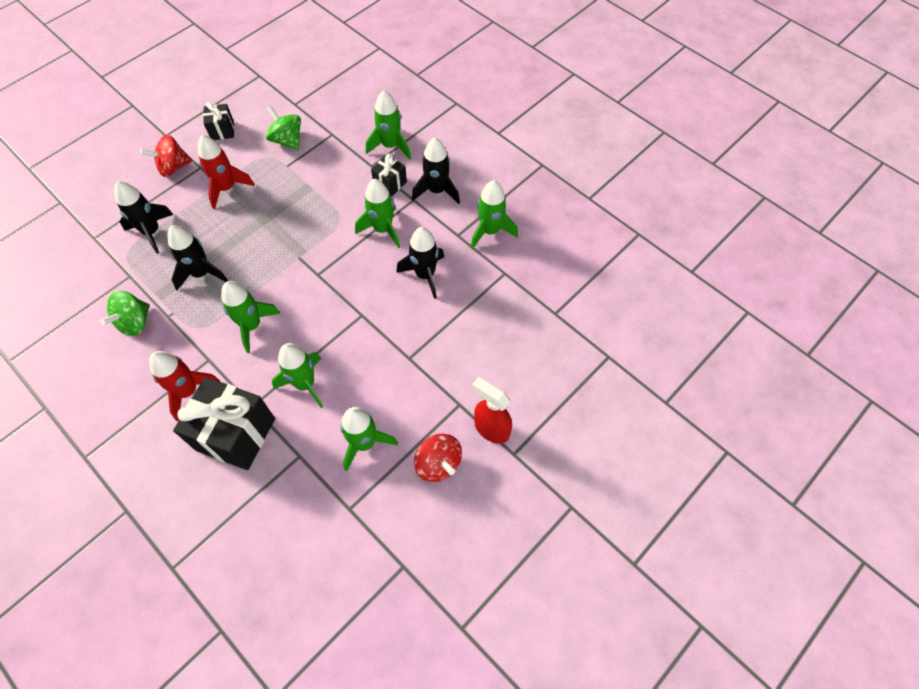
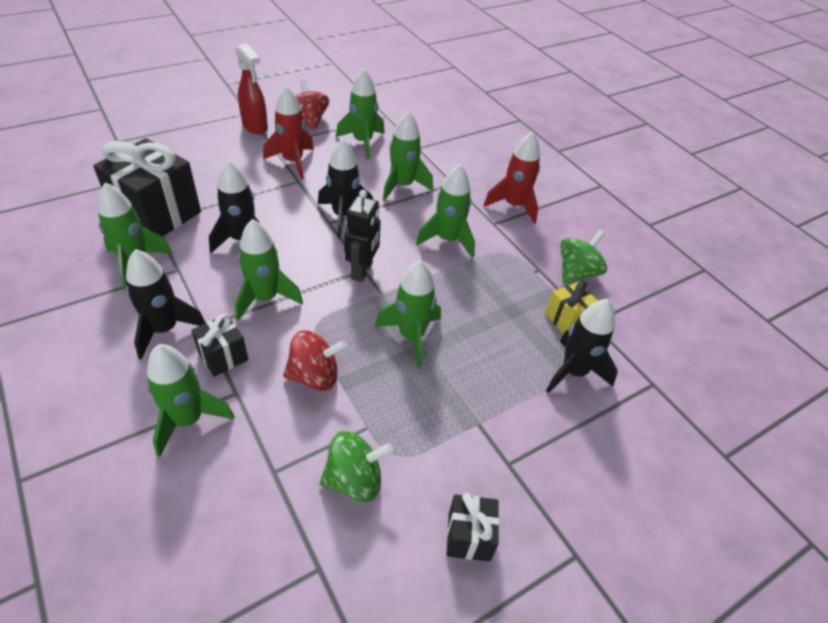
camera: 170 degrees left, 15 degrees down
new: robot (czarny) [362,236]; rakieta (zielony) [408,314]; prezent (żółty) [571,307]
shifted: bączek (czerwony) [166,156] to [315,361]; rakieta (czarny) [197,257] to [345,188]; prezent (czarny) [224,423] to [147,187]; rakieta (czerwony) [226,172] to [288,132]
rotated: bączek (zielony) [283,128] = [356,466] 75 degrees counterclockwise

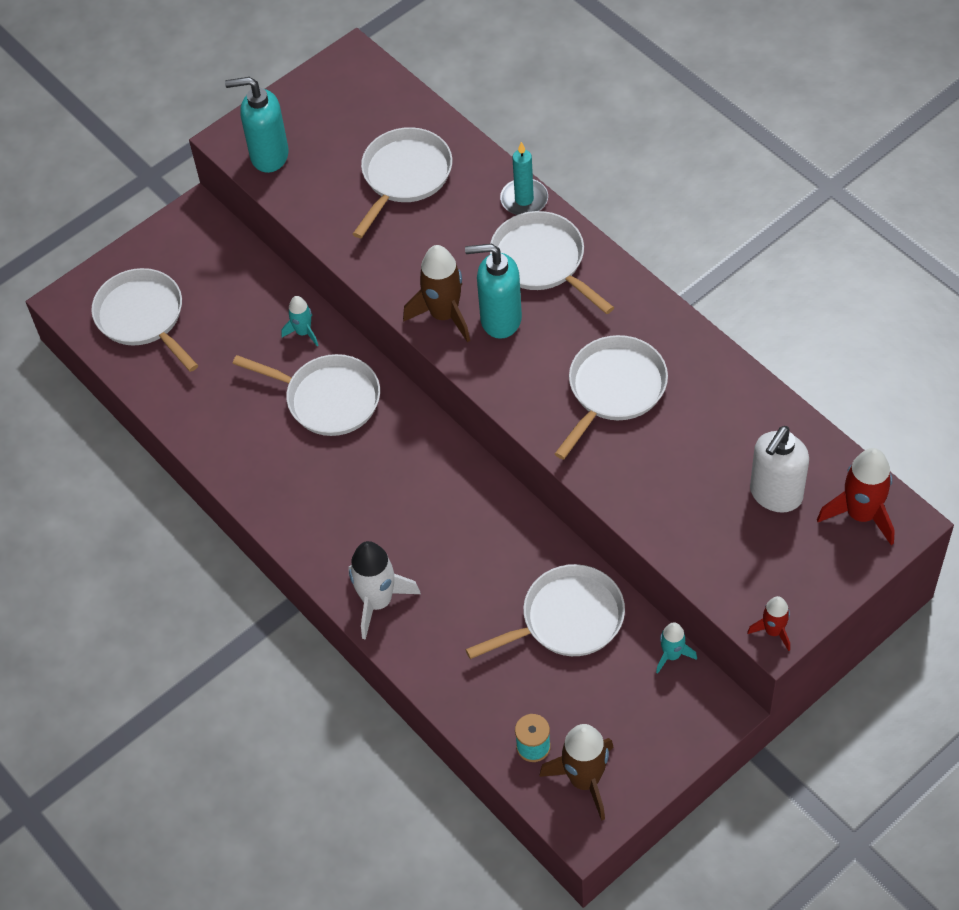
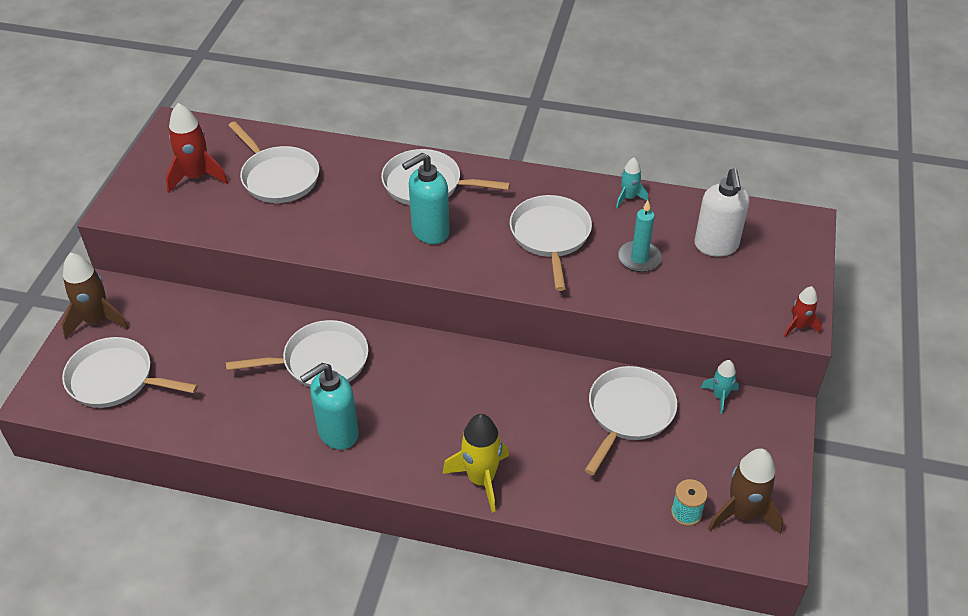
camera: 40 degrees left, 10 degrees down
shifted: dozownik mydła (turkusowy) [257,125] to [329,406]; rakieta (turkusowy) [299,321] to [632,183]; rakieta (brązowy) [436,293] to [95,296]; świeca (turkusowy) [524,178] to [640,236]; rakieta (czerwony) [856,496] to [197,148]
repainted: rakieta (biały) [384,590] to rakieta (żółty) [475,463]
rotated: patelnia (biały) [402,182] = [273,162] 150 degrees clockwise

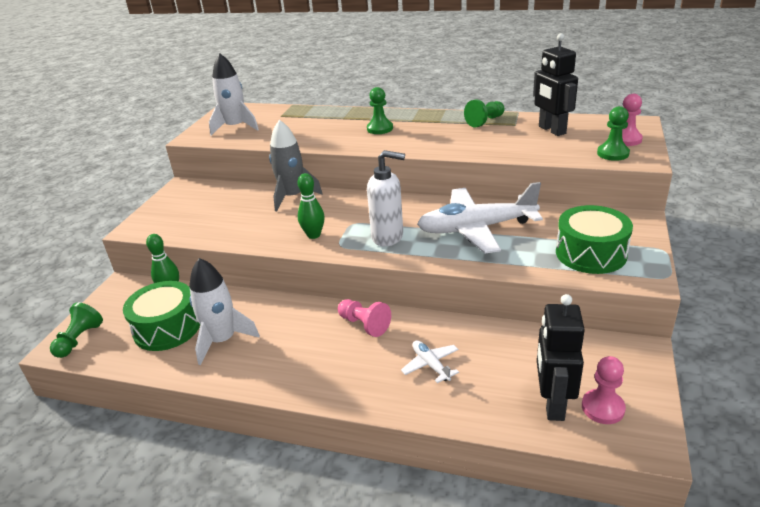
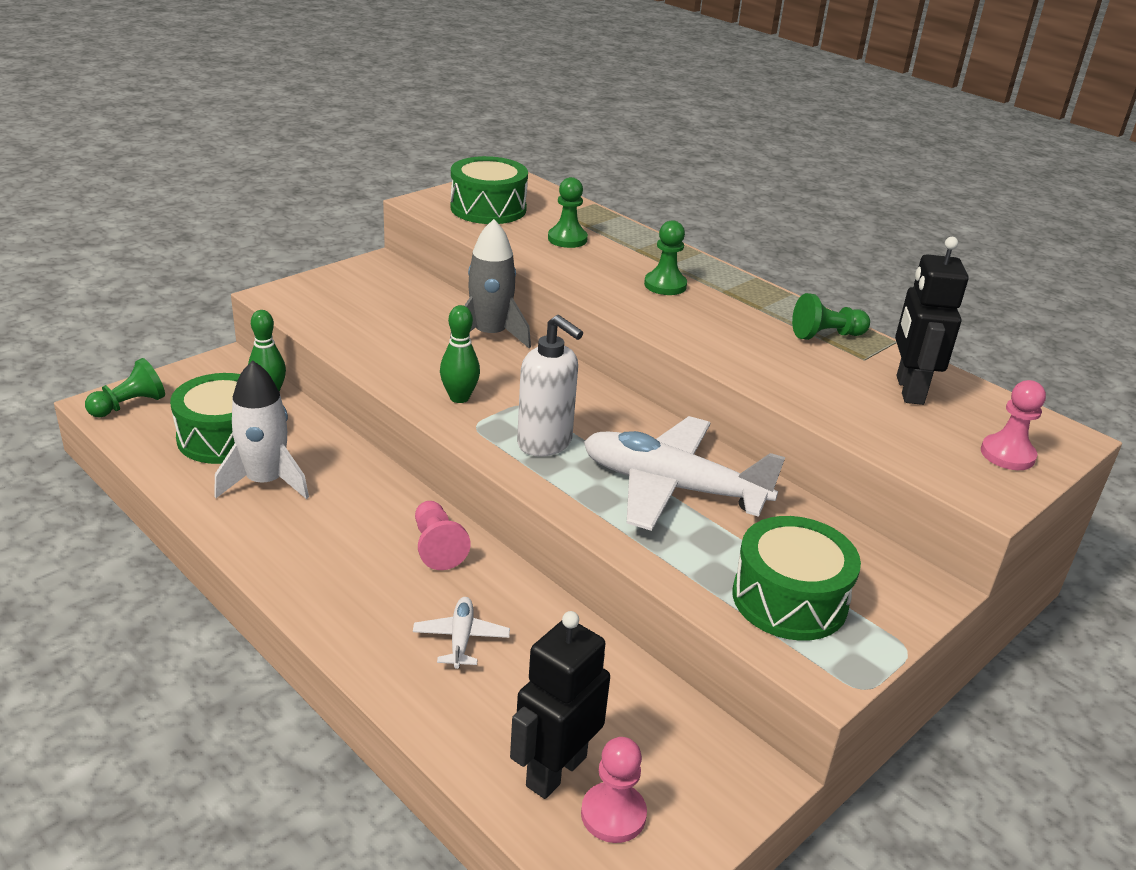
camera: 25 degrees right, 0 degrees up
shifted: pionek (zielony) [613,133] to [568,212]
swapped: rakieta (biały) [234,94] to bęben (zielony) [489,190]

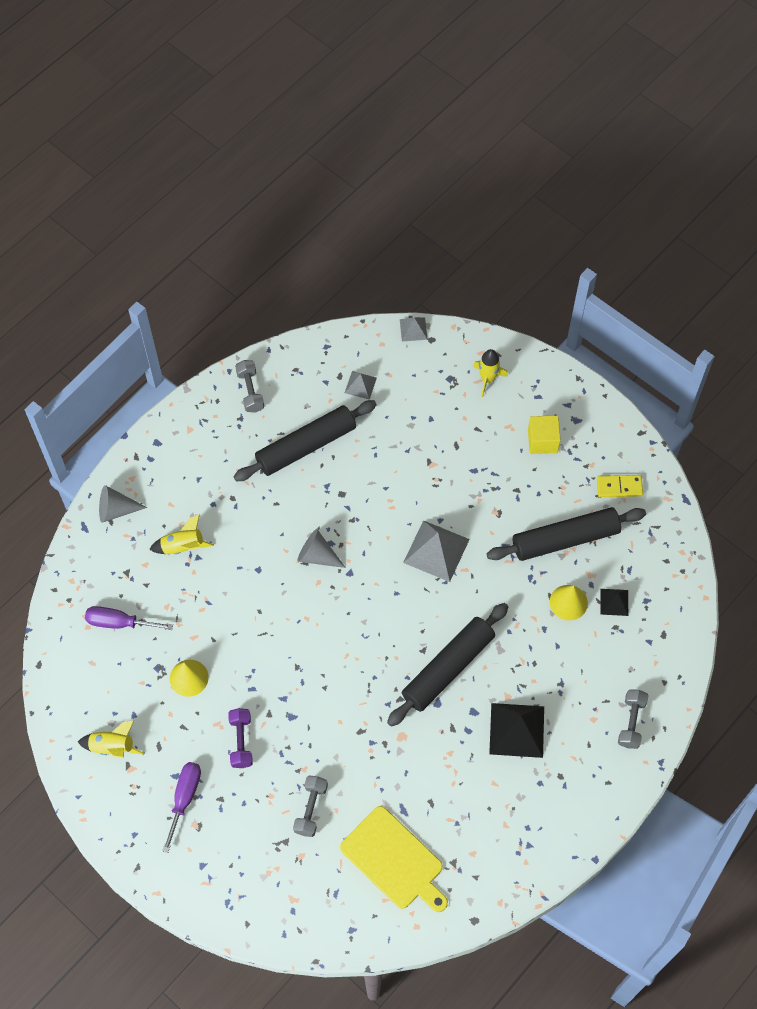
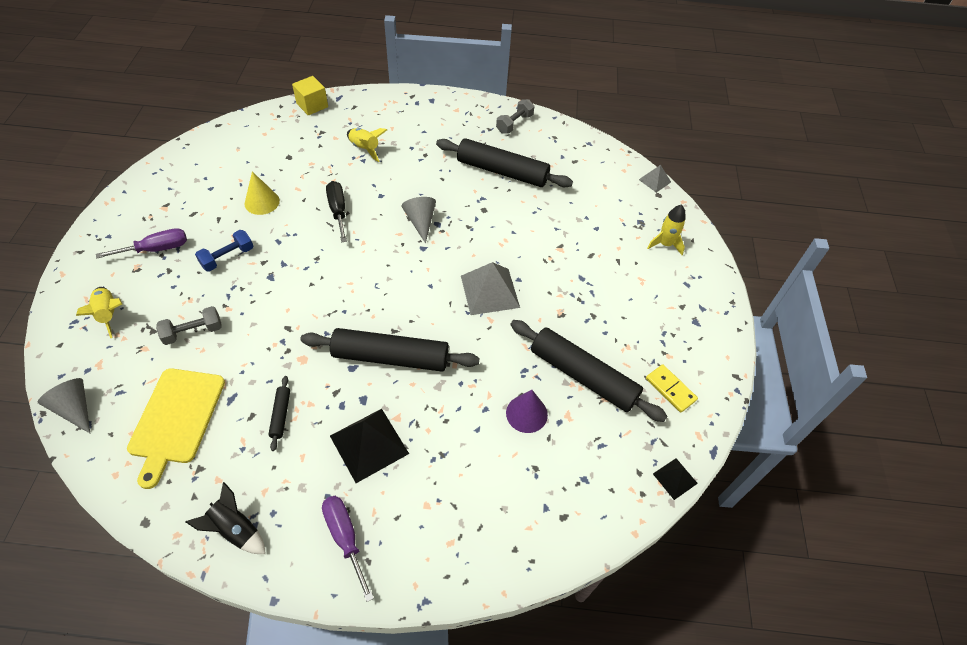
camera: 50 degrees right, 10 degrees down
gone: piramida (szary) [361,385]; hantel (szary) [633,719]
new: rakieta (czarny) [226,518]; wałek do ciasta (czarny) [279,413]; śrubokręt (czarny) [336,211]
shifted: rakieta (żółty) [111,739] to [99,312]; śrubokręt (fioletowy) [129,618] to [348,549]; stożek (szary) [123,504] to [64,405]; sześcian (żółty) [544,435] to [310,95]; piramida (czarny) [614,602] to [675,479]
repainted: hantel (fioletowy) [240,738] to hantel (niebieski) [224,251]; stożek (żółty) [569,602] to stożek (fioletowy) [527,411]

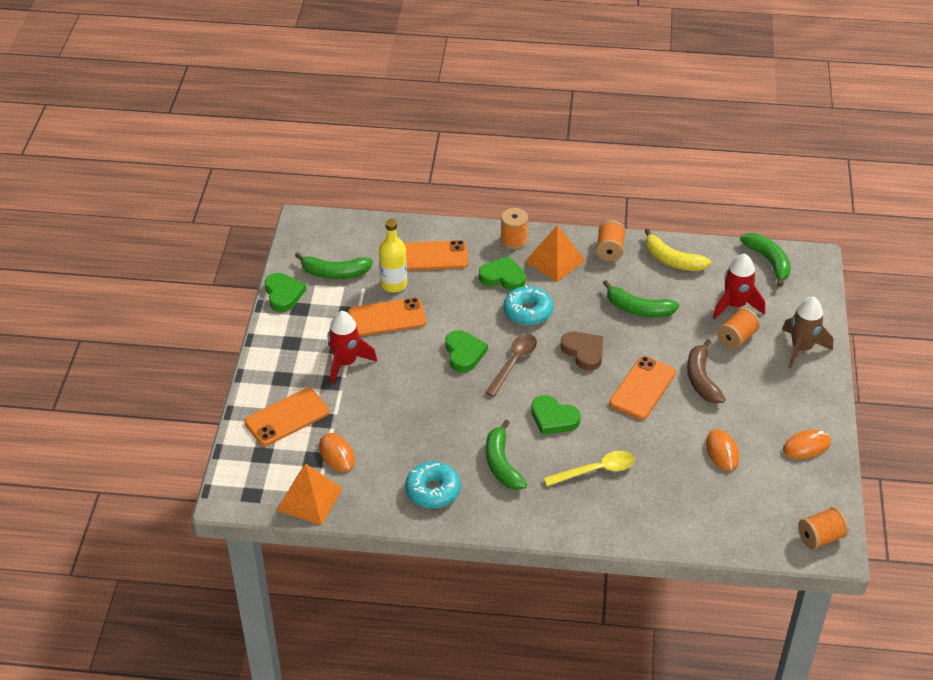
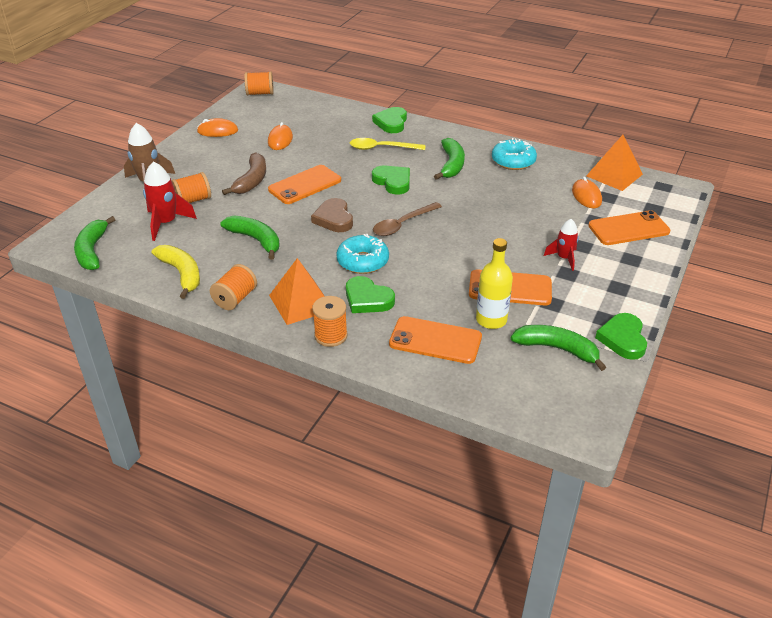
camera: 160 degrees left, 5 degrees down
shifted: serce (zielony) [466,351] to [389,120]
scaled: rakieta (czerwony) [352,347] = [561,245] x0.64

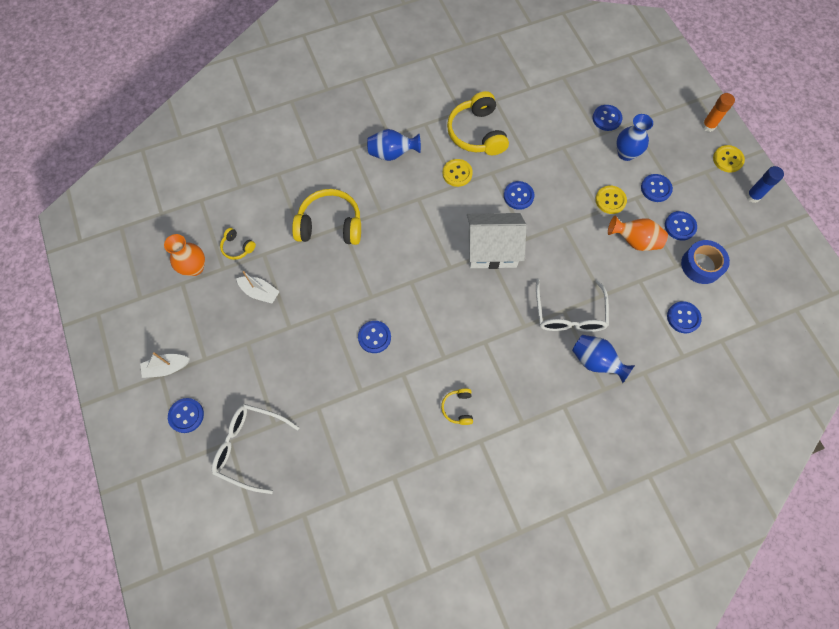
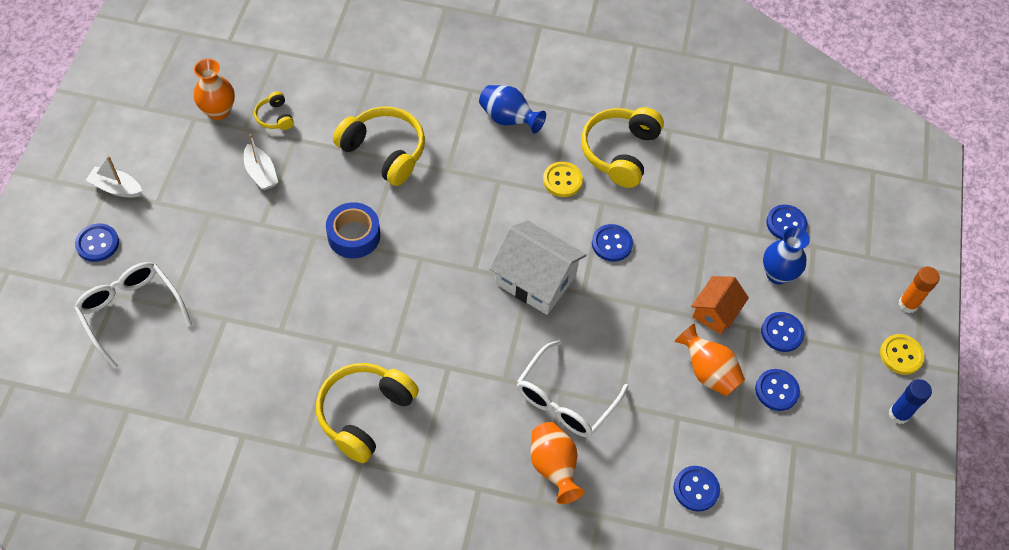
camera: 30 degrees right, 10 degrees down
gone: guzik (niebieski) [374,337]
shifted: taśma klejąca (niebieski) [705,262] to [353,230]
swapped: guzik (żółty) [611,200] to domek (pomarańczowy) [720,305]
repainted: wazon (niebieski) [603,359] to wazon (pomarańczowy) [558,463]
scaled: słuchawki (żółty) [457,407] = [367,413] x2.08

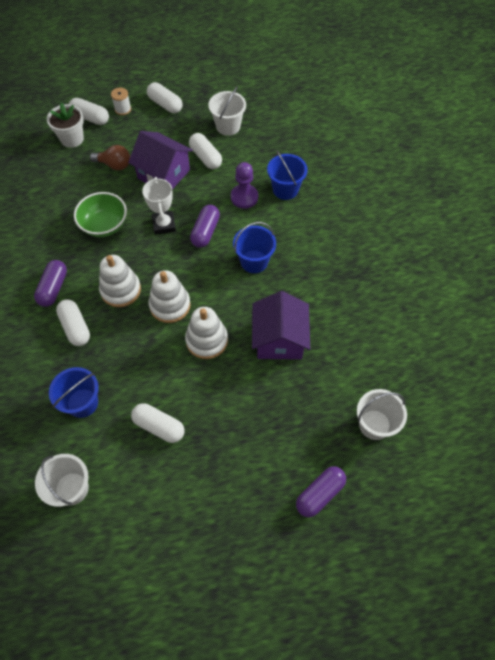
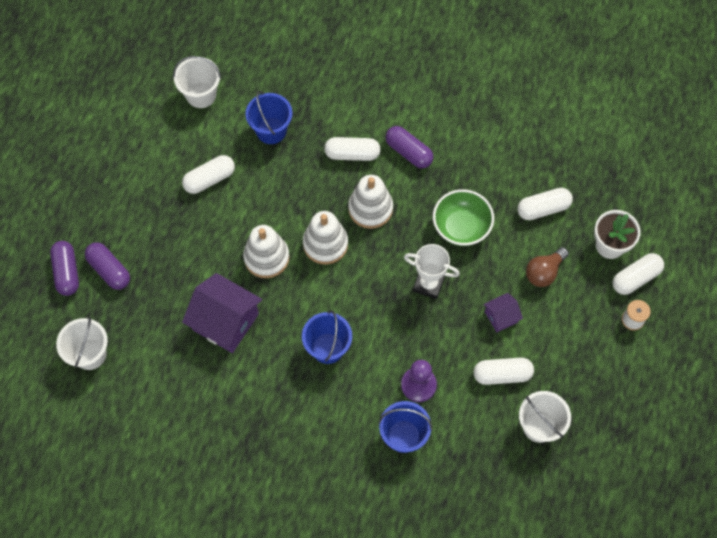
camera: 120 degrees right, 5 degrees up
shifted: kapsułka (biały) [164,97] to [545,204]; kapsułka (fioletowy) [205,226] to [107,266]
scaled: domek (fioletowy) [160,160] = [503,312] x0.51

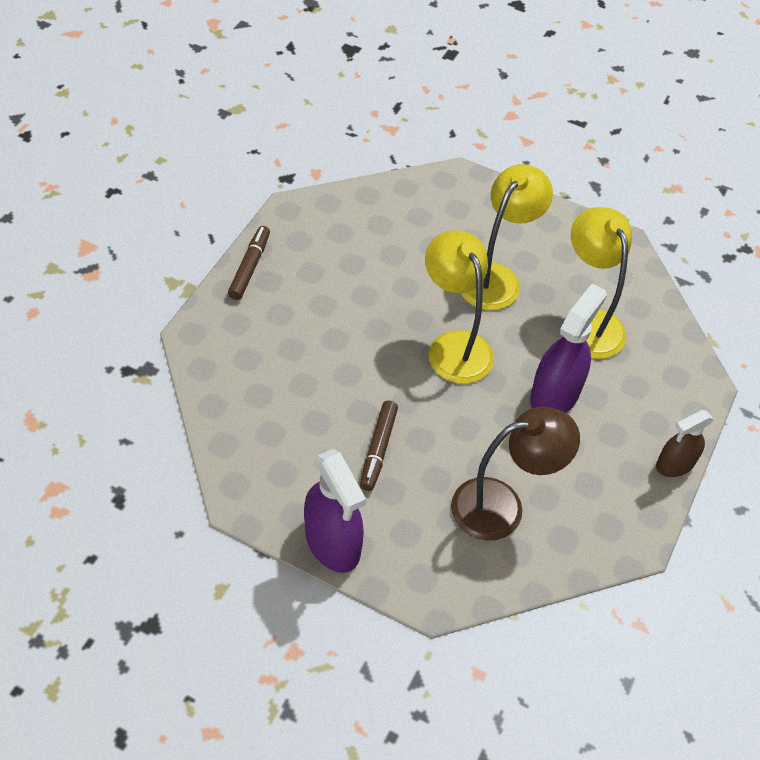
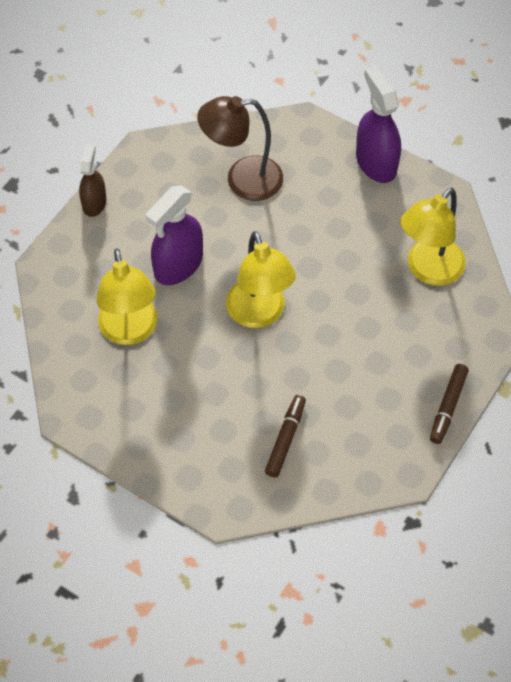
camera: 170 degrees left, 5 degrees up
shifted: flamaster (brązowy) [379,446] to [285,436]; lampka (żółty) [507,237] to [433,236]
rotated: spryskiwacz (brązowy) [685,443] = [92,180] 60 degrees counterclockwise

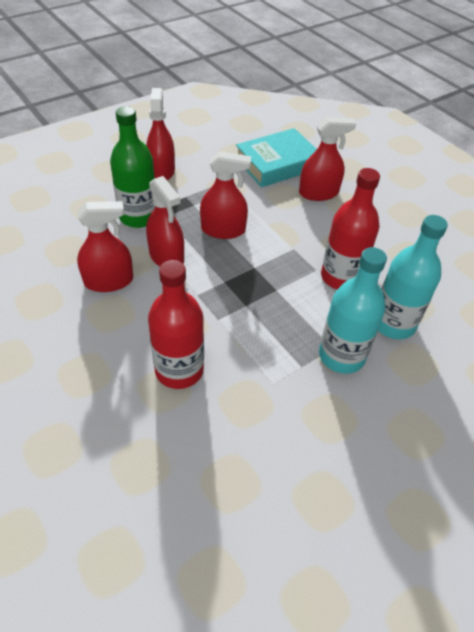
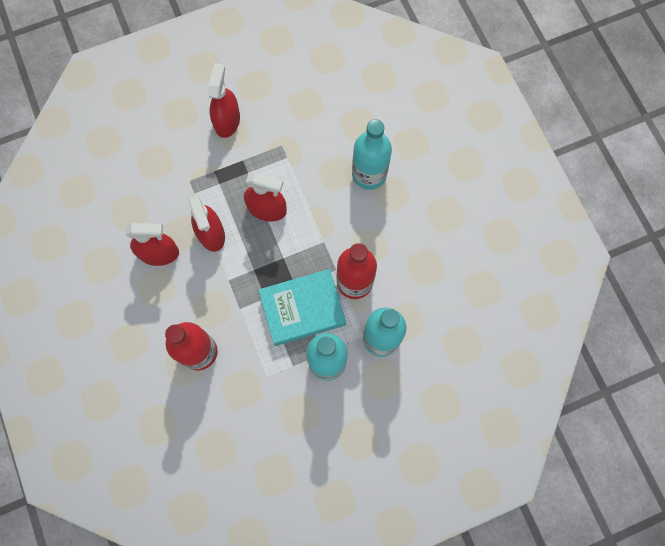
camera: 15 degrees right, 25 degrees up
gone: butelka (zielony) [132,167]
shifted: książka (turkusowy) [276,157] to [302,307]
swapped: spryskiwacz (czerwony) [327,159] to butelka (turkusowy) [372,154]

